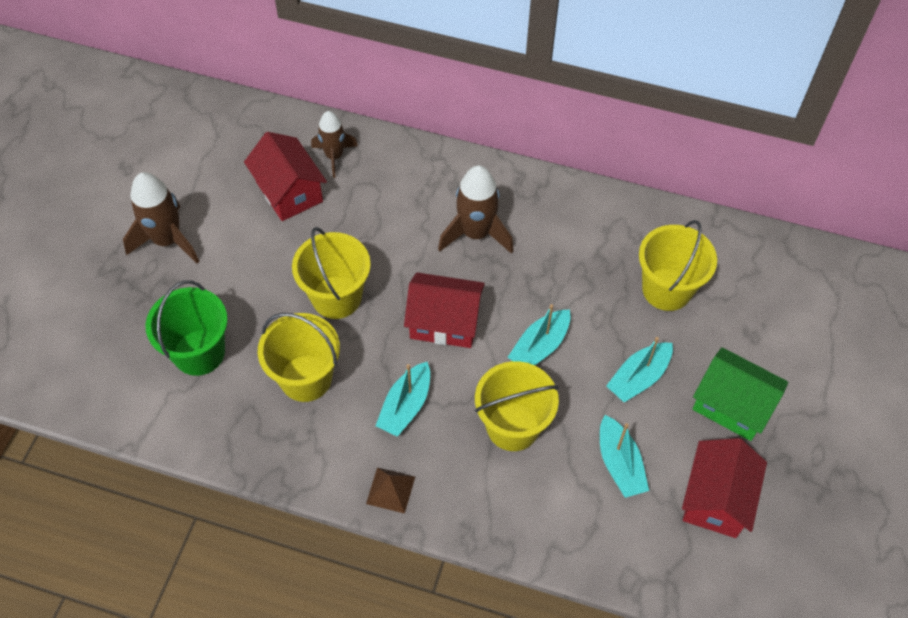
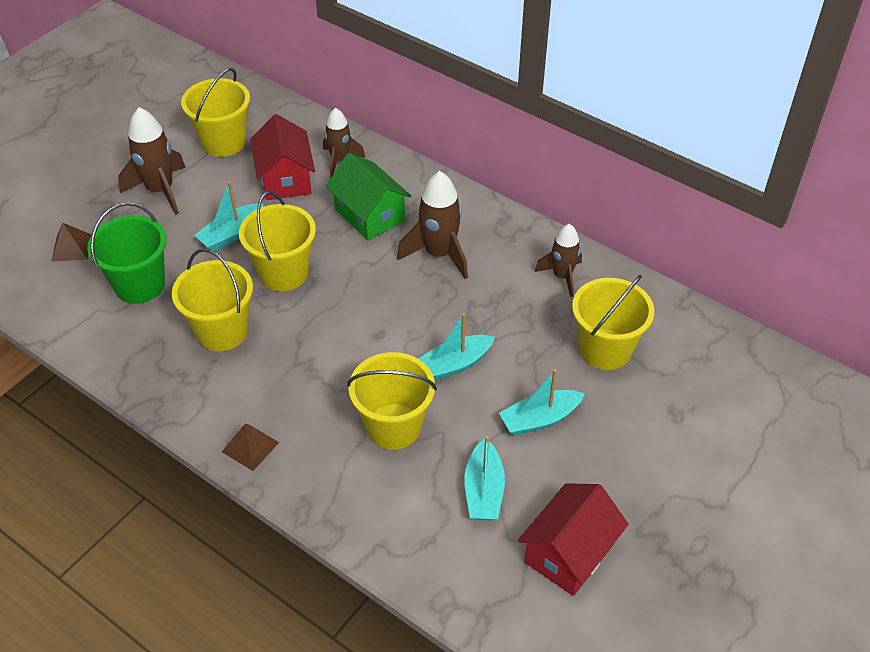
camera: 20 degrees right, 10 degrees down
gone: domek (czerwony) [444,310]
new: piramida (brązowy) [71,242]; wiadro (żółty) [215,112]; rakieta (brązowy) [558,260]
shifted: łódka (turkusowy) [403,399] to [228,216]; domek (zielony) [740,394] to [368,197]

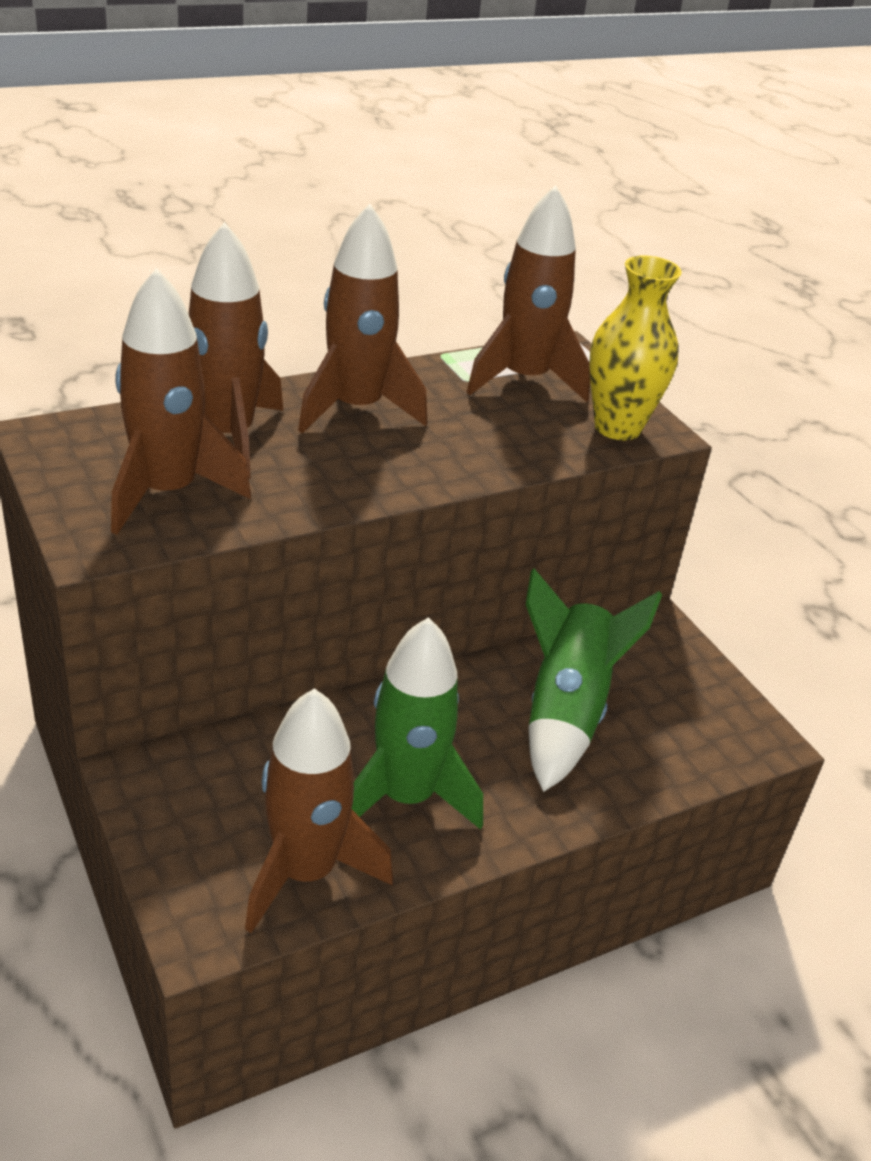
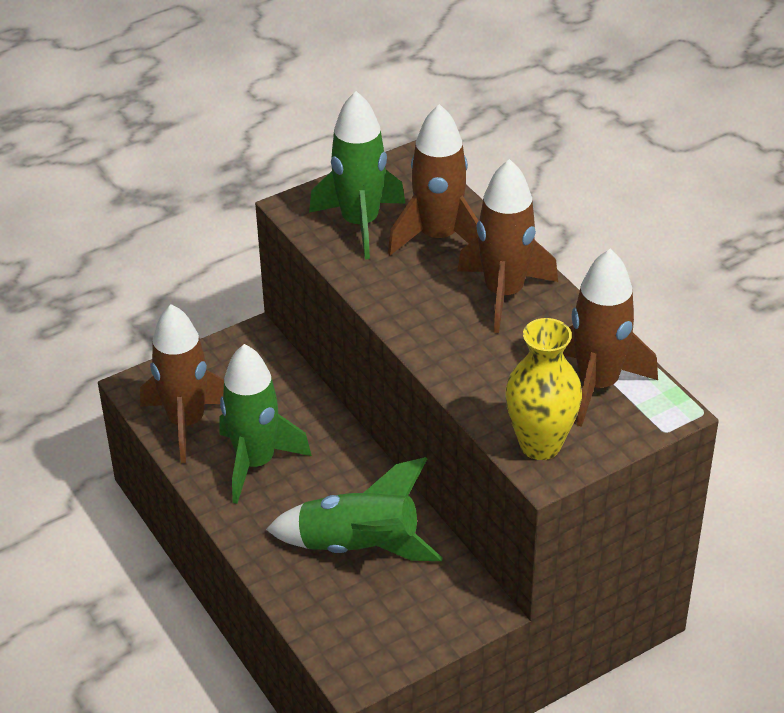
camera: 90 degrees right, 5 degrees up
repainted: rakieta (brązowy) [181,401] to rakieta (zielony) [357,175]

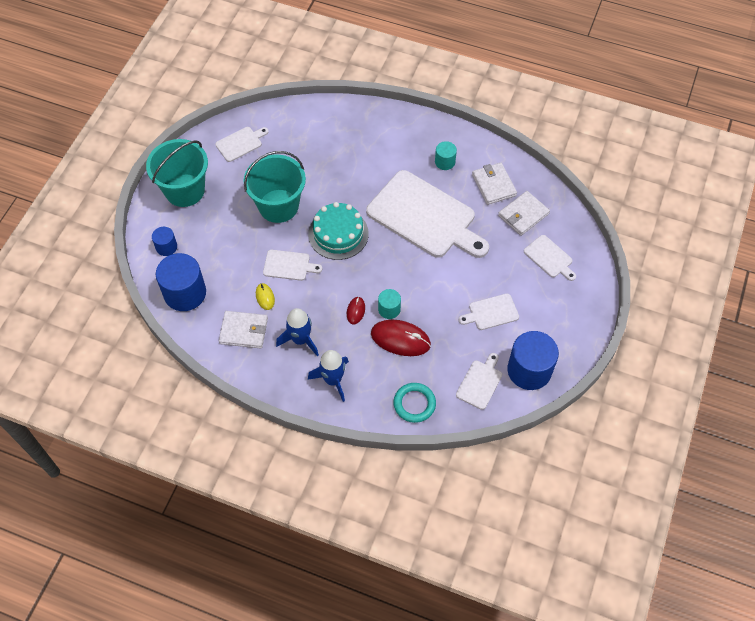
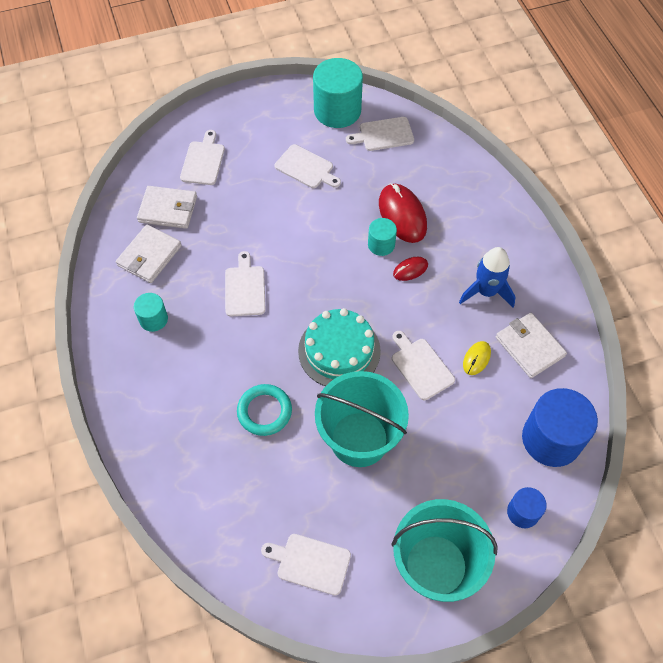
camera: 130 degrees left, 0 degrees up
gone: rakieta (niebieski) [328,376]
shifted: pierścień (turkusowy) [414,403] to [264,410]
repainted: walec (niebieski) [533,360] to walec (turkusowy) [338,93]
scaled: deska do krojenia (biały) [427,214] = [245,284] x0.44

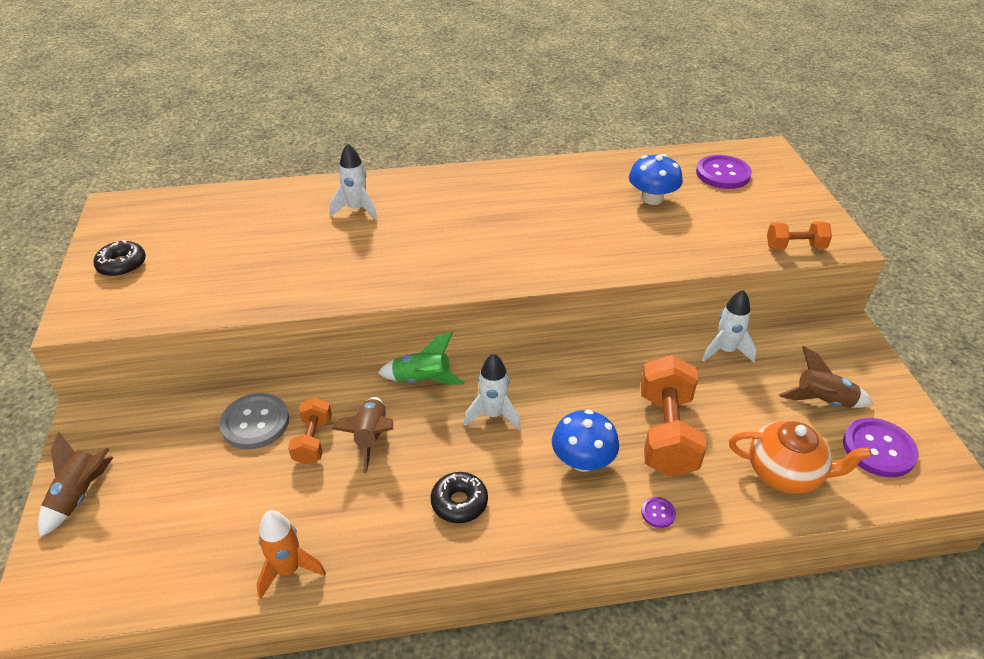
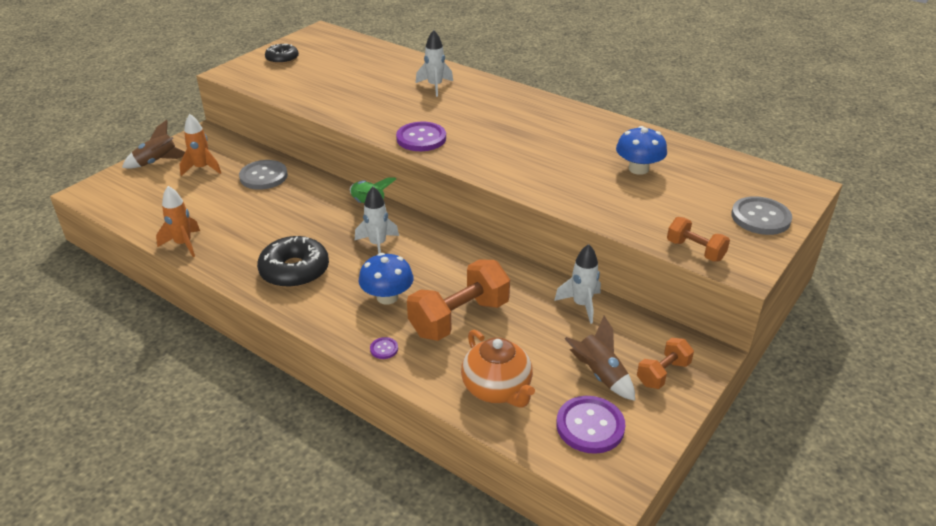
camera: 45 degrees right, 5 degrees down
gone: rakieta (brązowy) [362,435]
new: rakieta (pomarańczowy) [200,145]; guzik (szary) [761,215]
shifted: hantel (pomarańczowy) [310,431] to [665,363]; guzik (fioletowy) [724,172] to [421,136]
scaled: donut (czarny) [459,497] = [293,262] x1.62

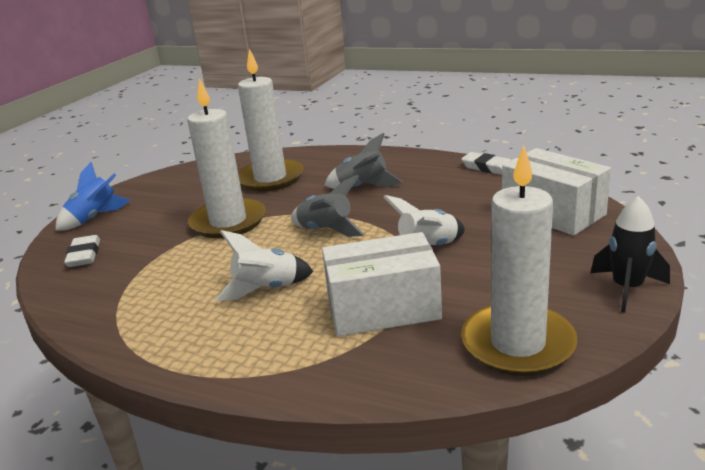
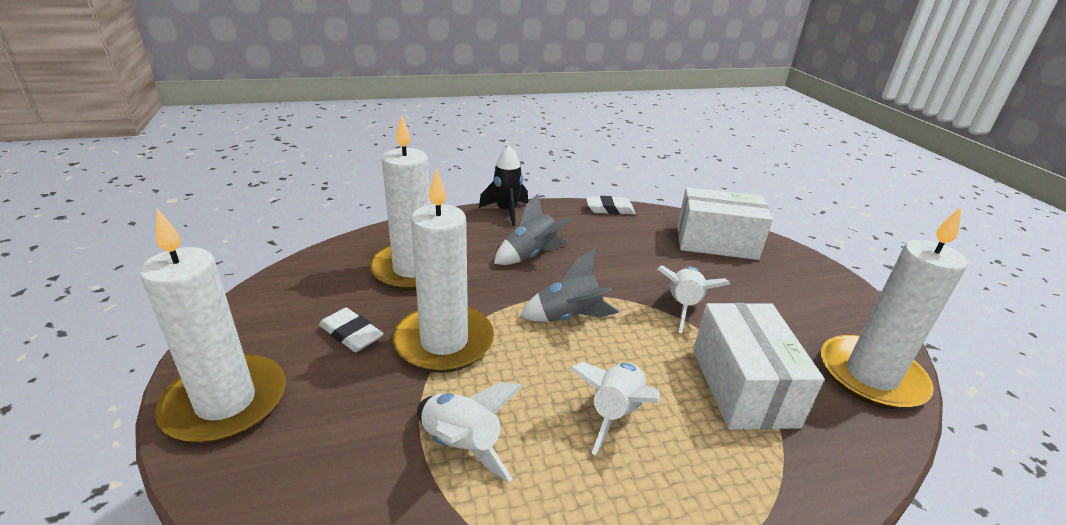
camera: 45 degrees left, 5 degrees up
new: rakieta (biały) [470,432]
shifted: gumka do mazania (biały) [82,251] to [351,330]; rakieta (czarny) [630,254] to [503,186]
swapped: rakieta (niebieski) [93,196] to świeca (biały) [212,325]
rotated: pudełko (biały) [382,284] = [758,366] 45 degrees counterclockwise

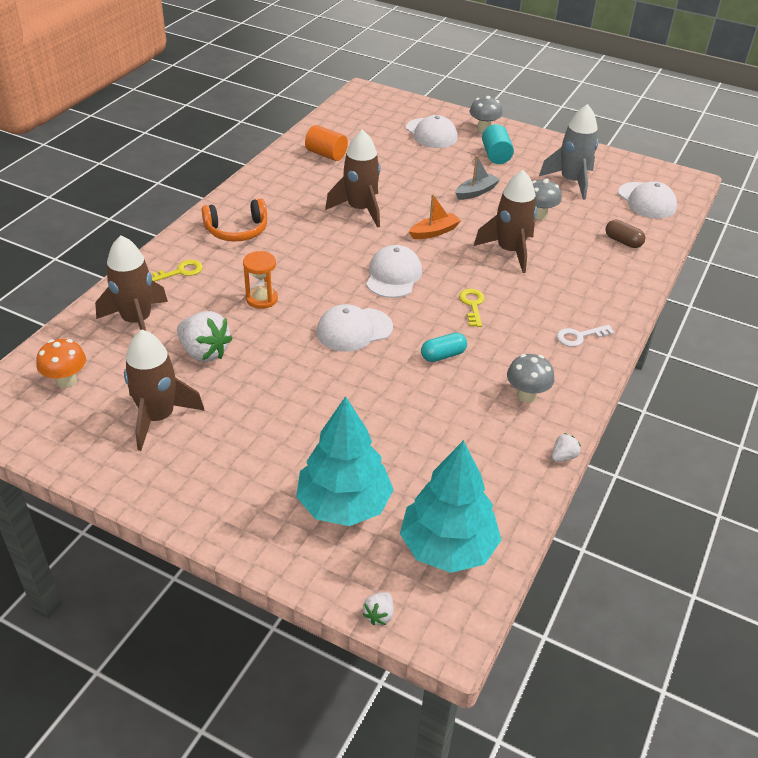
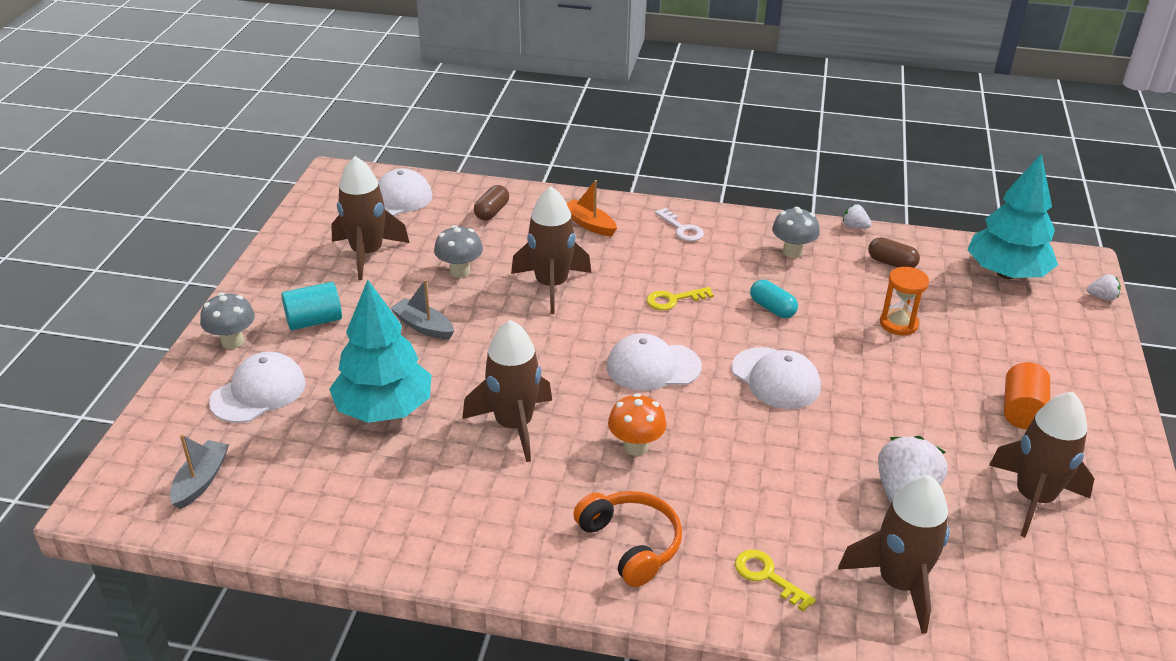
camera: 105 degrees left, 5 degrees down
new: łódka (szary) [199,471]; kapsułka (brązowy) [894,252]
shifted: grzyb (pomarańczowy) [61,363] to [637,424]; klepsydra (pomarańczowy) [260,280] to [904,301]; drzewko (turkusowy) [345,461] to [380,351]; walec (pomarańczowy) [326,143] to [1027,395]; łódka (pomarańczowy) [435,216] to [591,208]
repainted: rakieta (szary) [568,152] to rakieta (brązowy) [370,218]

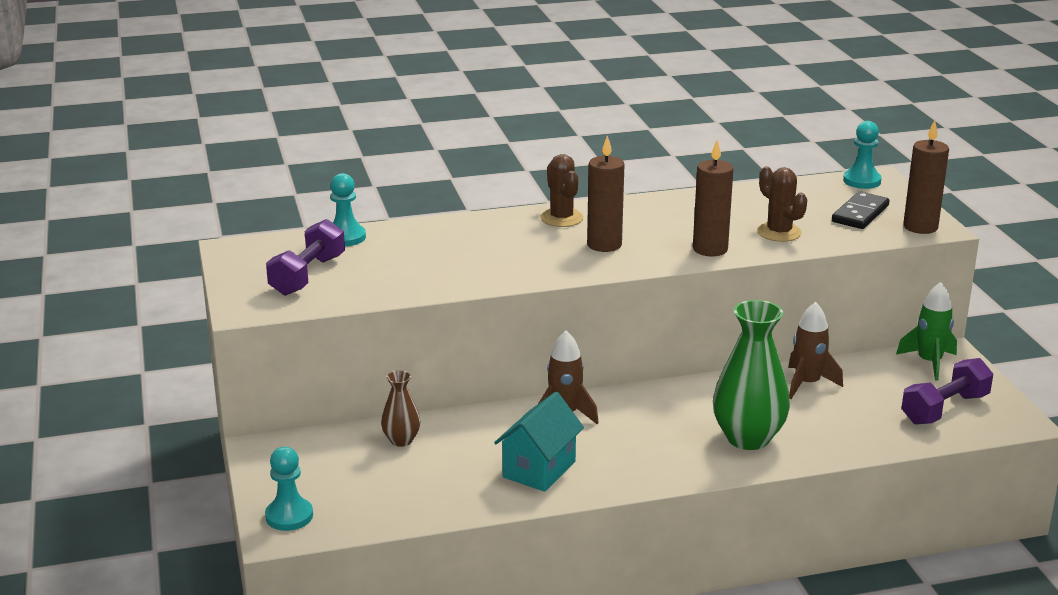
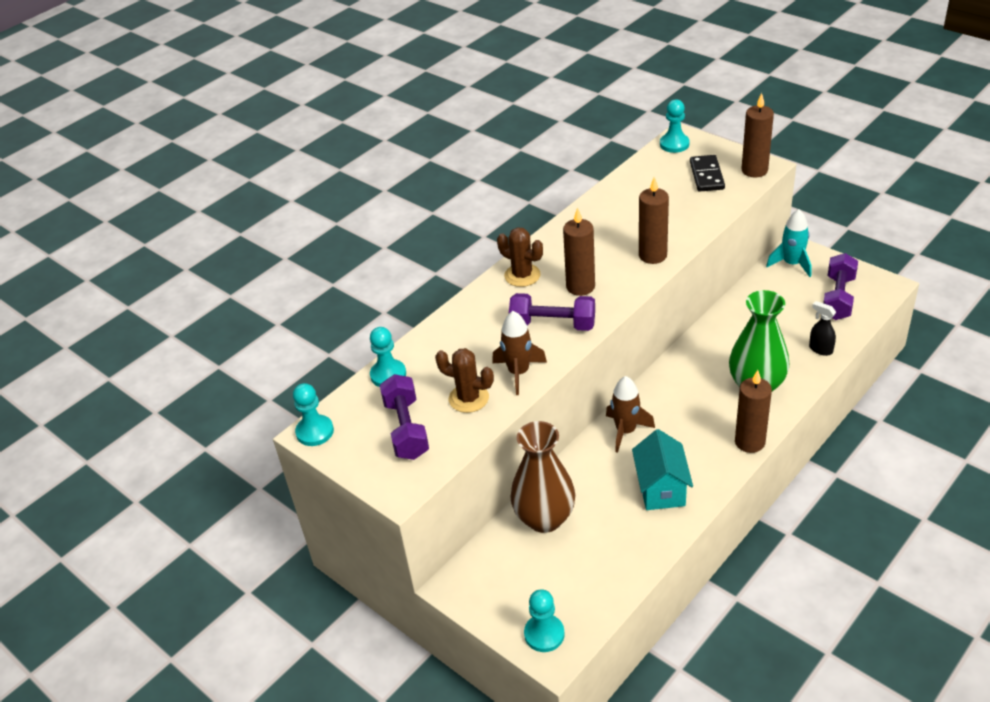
camera: 30 degrees left, 15 degrees up
new: pionek (turkusowy) [313,414]; hantel (fioletowy) [552,312]; świeca (brązowy) [753,411]; spryskiwacz (czarny) [822,328]
shifted: kaktus (brązowy) [782,204] to [464,380]; rakieta (brązowy) [815,350] to [519,353]
repainted: rakieta (zielony) [926,331] to rakieta (turkusowy) [789,243]
scaled: wazon (brązowy) [400,408] = [542,477] x1.94

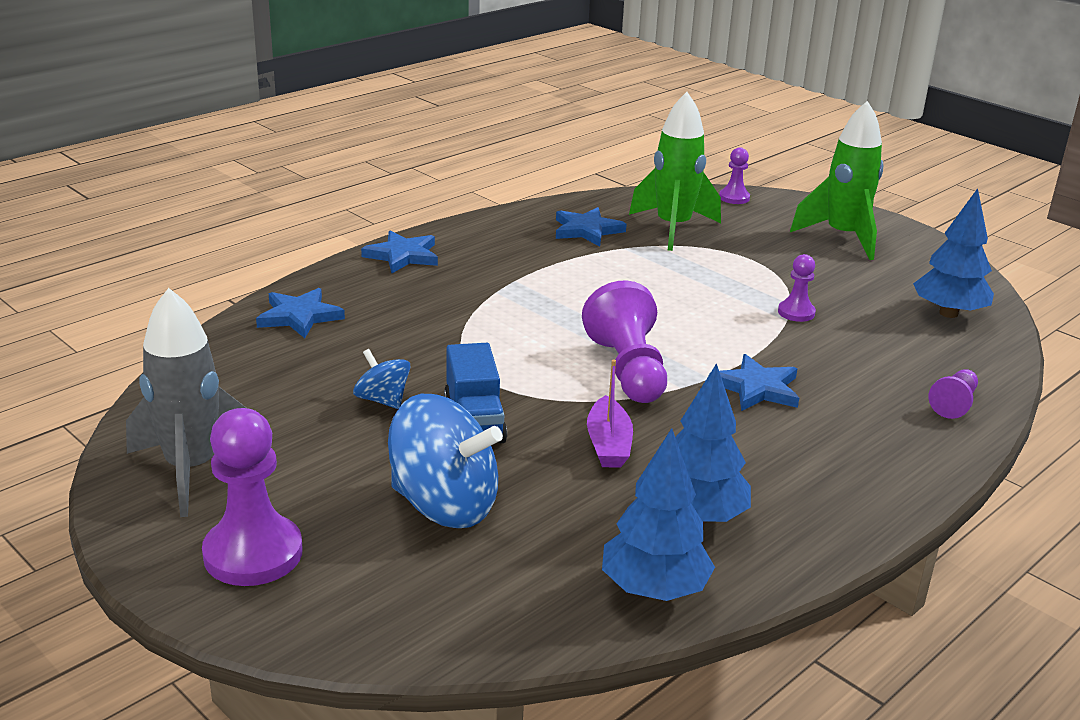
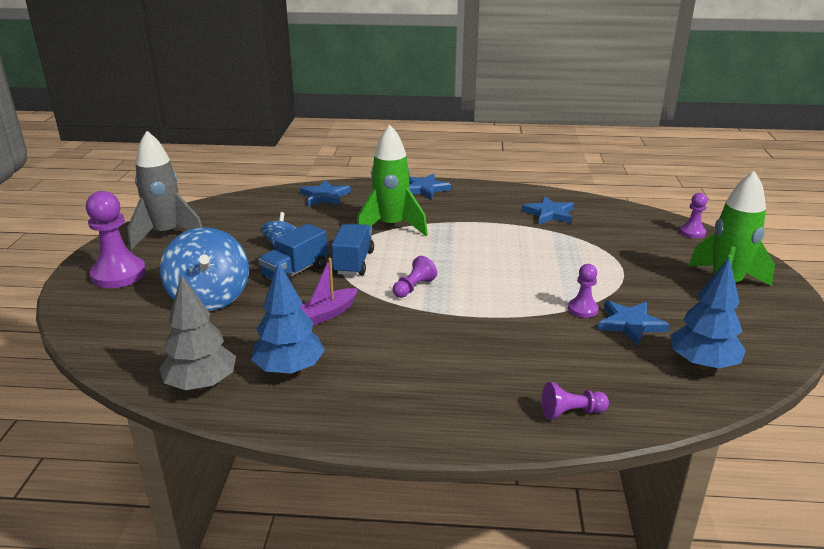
camera: 50 degrees right, 0 degrees up
new: ciężarówka (niebieski) [352,250]
shifted: rakieta (zielony) [675,171] to [392,180]; gwiazda (niebieski) [754,382] to [633,323]
repainted: drzewko (niebieski) [658,514] to drzewko (szary) [197,332]
scaled: pionek (fioletowy) [624,341] = [415,277] x0.53

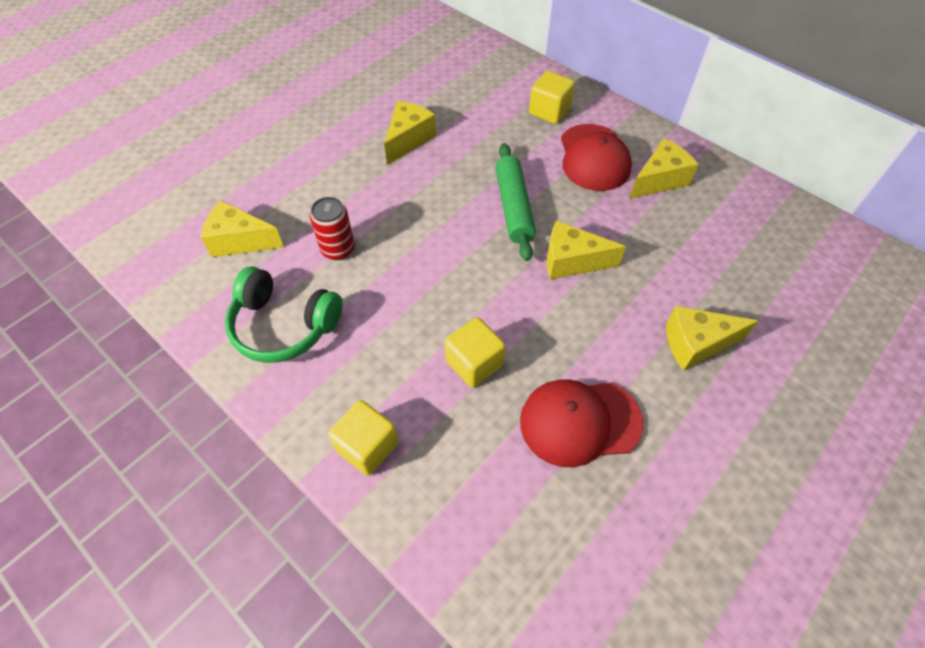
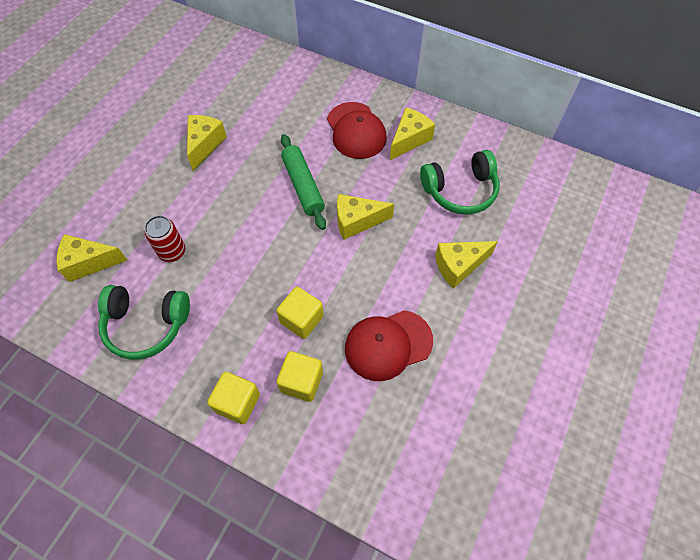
camera: 15 degrees left, 5 degrees up
new: słuchawki (zielony) [460,182]
shifted: sześcian (żółty) [552,97] to [299,376]

